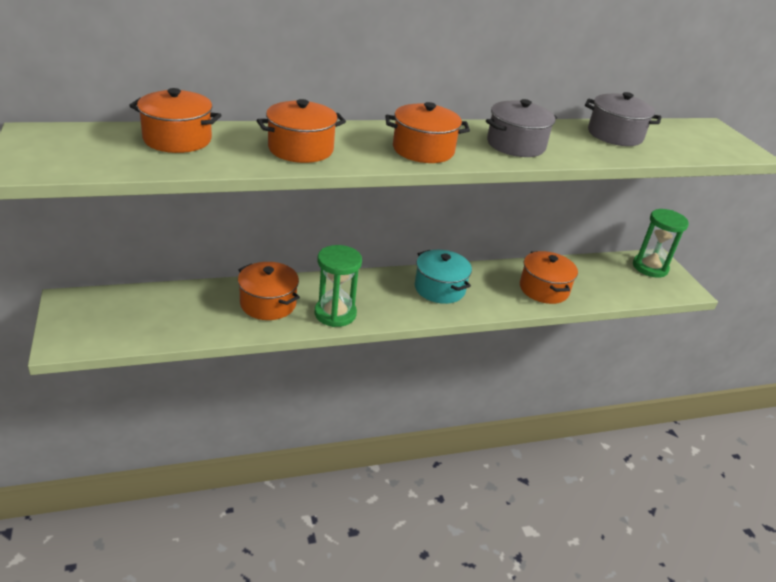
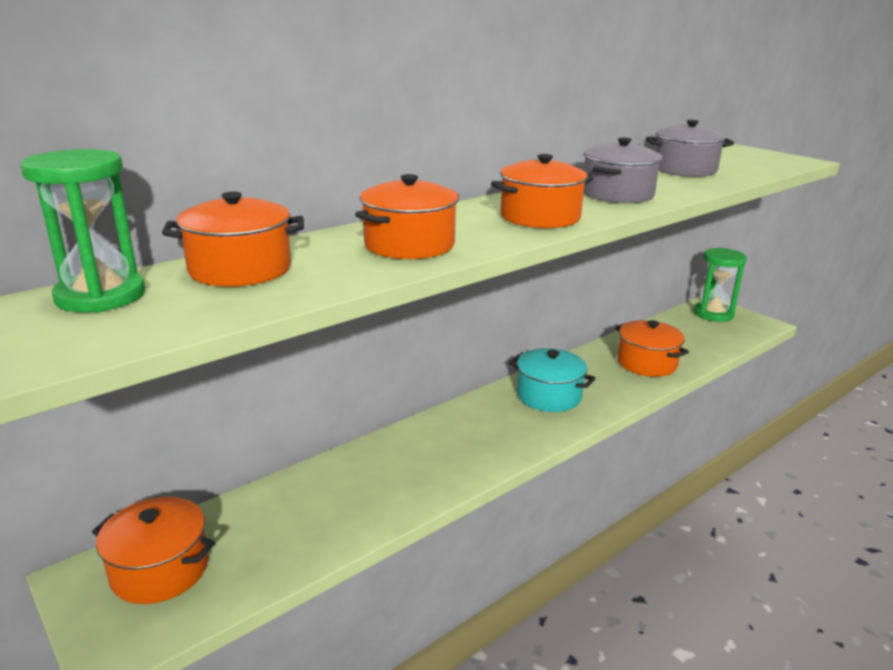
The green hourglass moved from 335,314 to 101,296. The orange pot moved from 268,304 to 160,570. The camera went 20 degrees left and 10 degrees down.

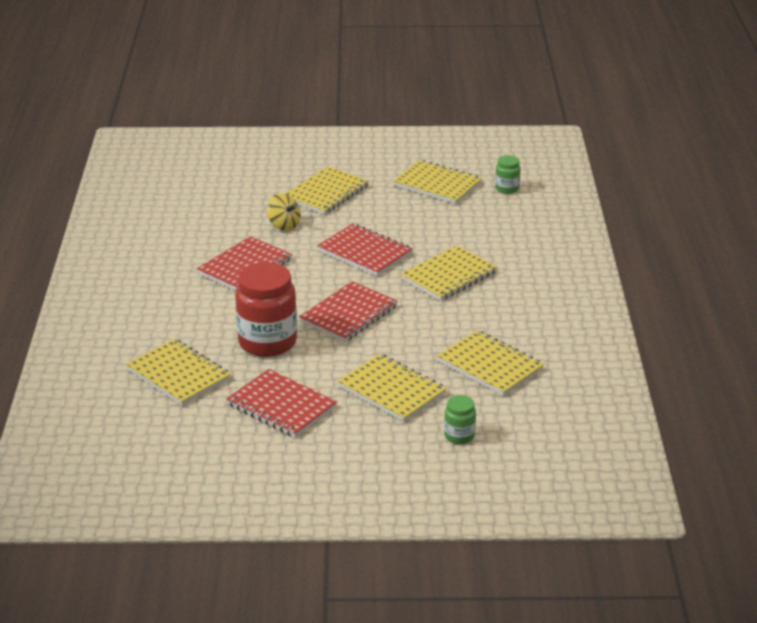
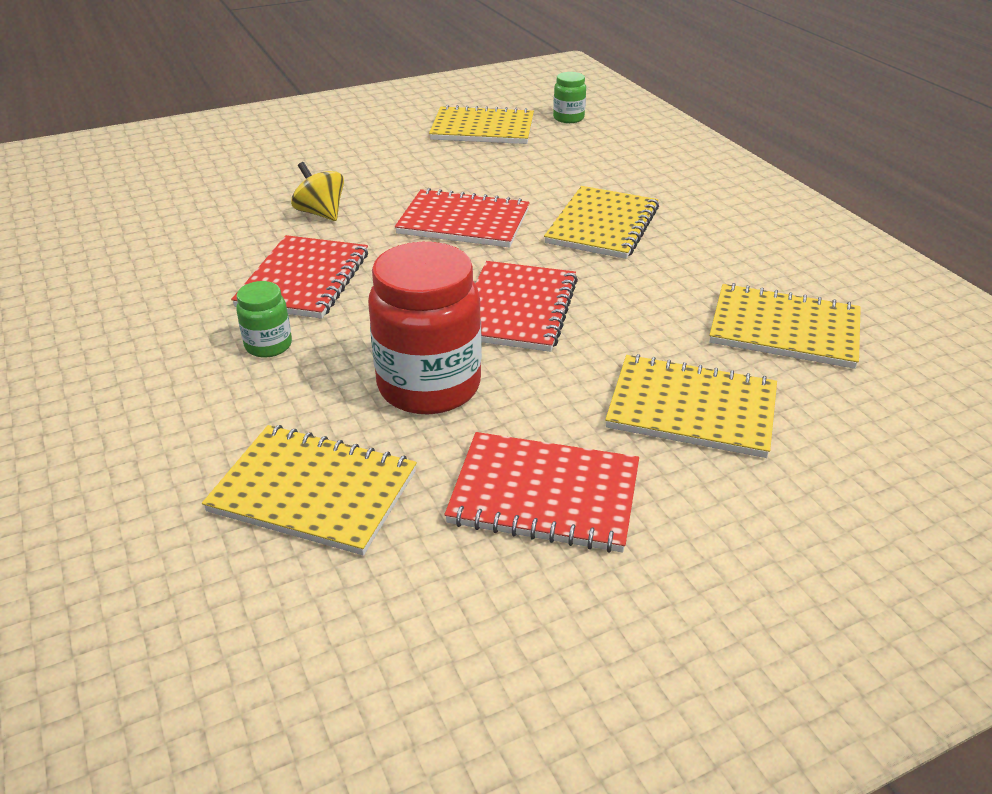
The green jar moved from 459,436 to 268,345. The yellow spinning top at 283,225 turned 150 degrees counterclockwise. The yellow notebook at 326,193 disappeared. The camera went 25 degrees left and 5 degrees up.

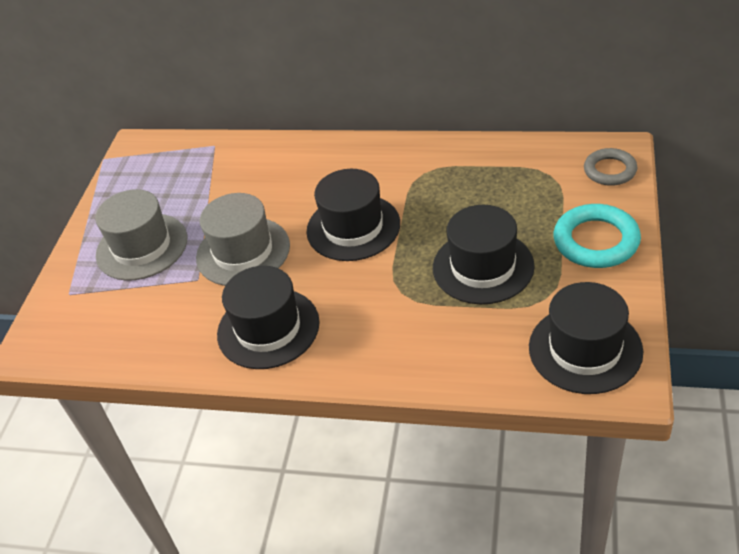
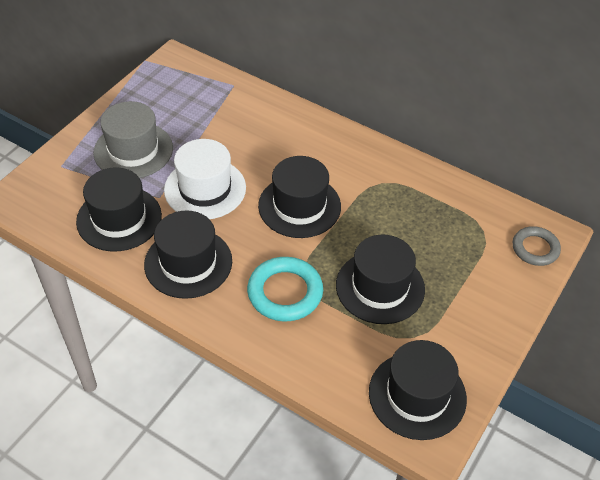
The black hat at 119,218 appeared. The grey hat at 243,251 became the white hat at 205,189. The turquoise ring moved from 596,241 to 285,292. The camera went 15 degrees right and 5 degrees up.

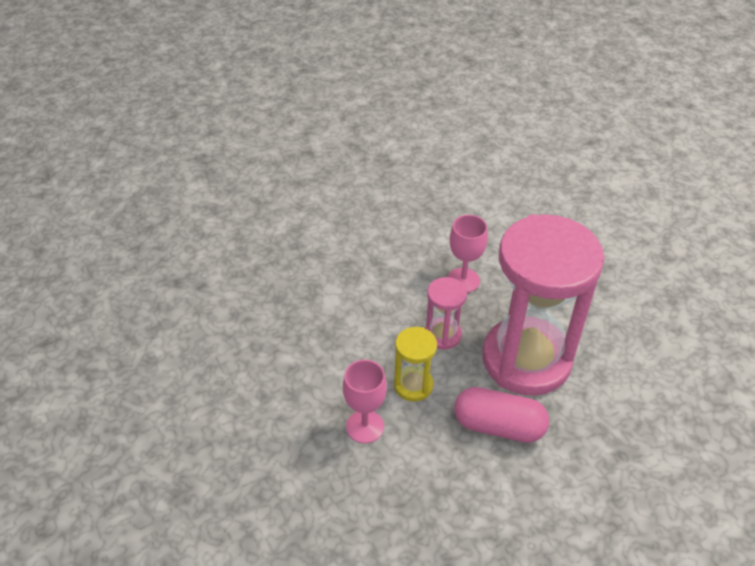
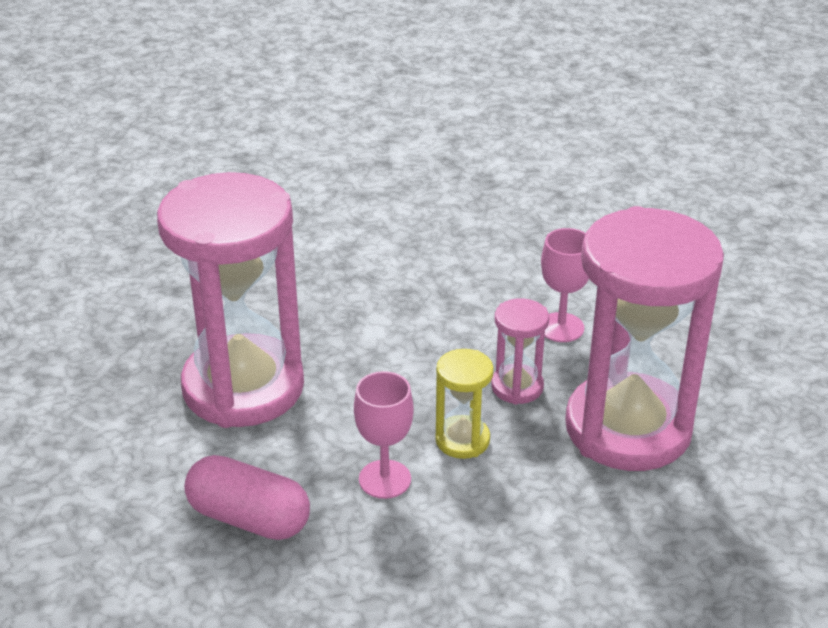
The pink hourglass at 243,387 appeared. The pink capsule moved from 498,426 to 249,518. The camera went 10 degrees right and 10 degrees down.

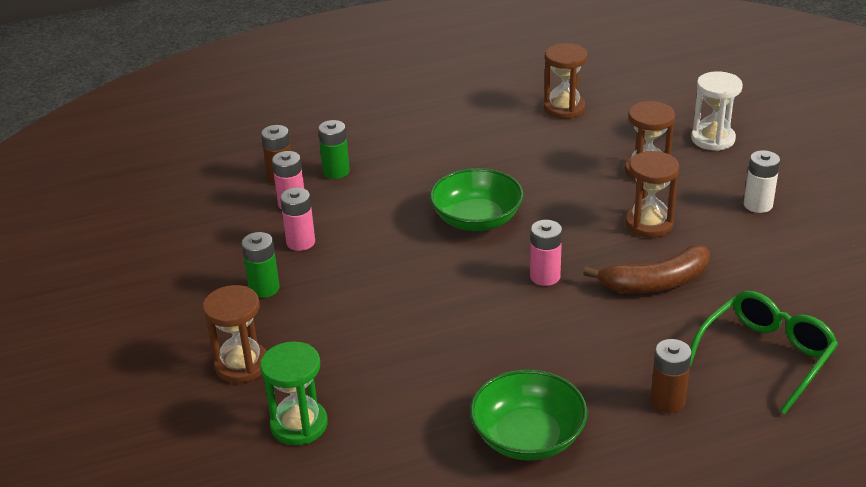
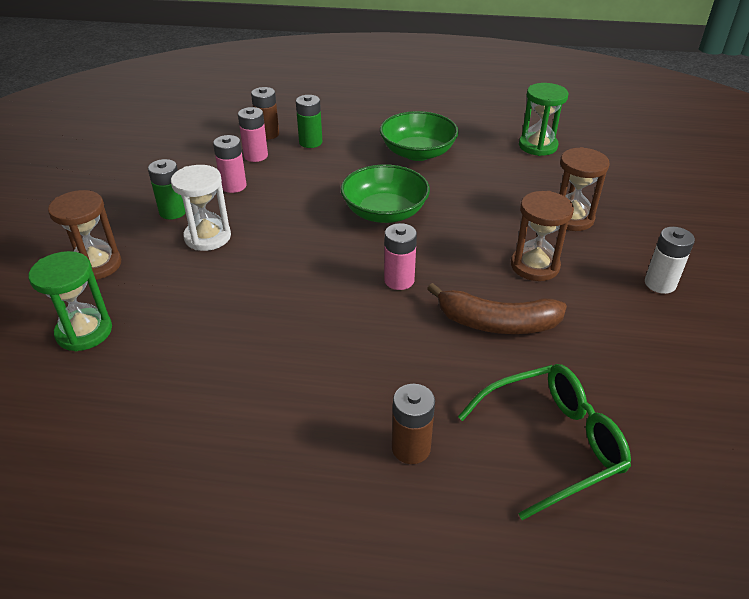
The white hourglass moved from 713,139 to 207,237. The green bowl moved from 528,437 to 417,152. The brown hourglass at 564,108 became the green hourglass at 538,146. The camera went 25 degrees right and 5 degrees up.

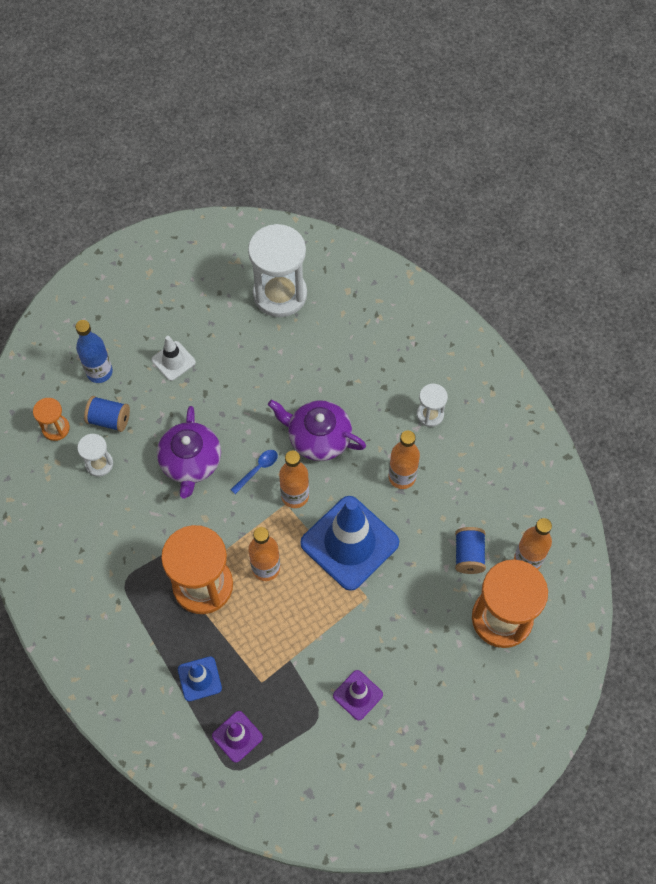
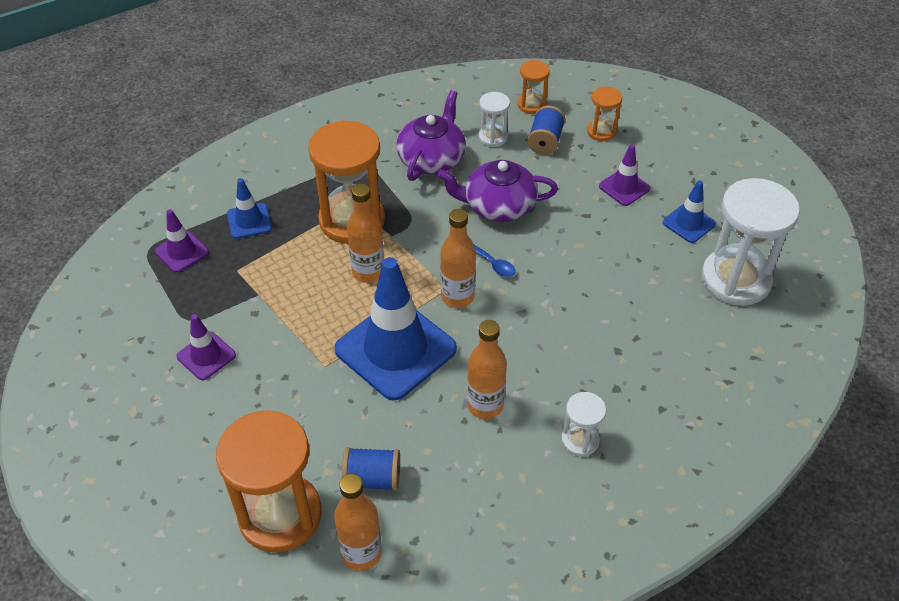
The purple teapot moved from 318,437 to 432,159. The blue bottle at 99,372 was replaced by the orange hourglass at 601,131. The white traffic cone at 173,361 became the purple traffic cone at 624,187. The blue traffic cone at 689,223 appeared. The camera went 90 degrees right and 15 degrees down.

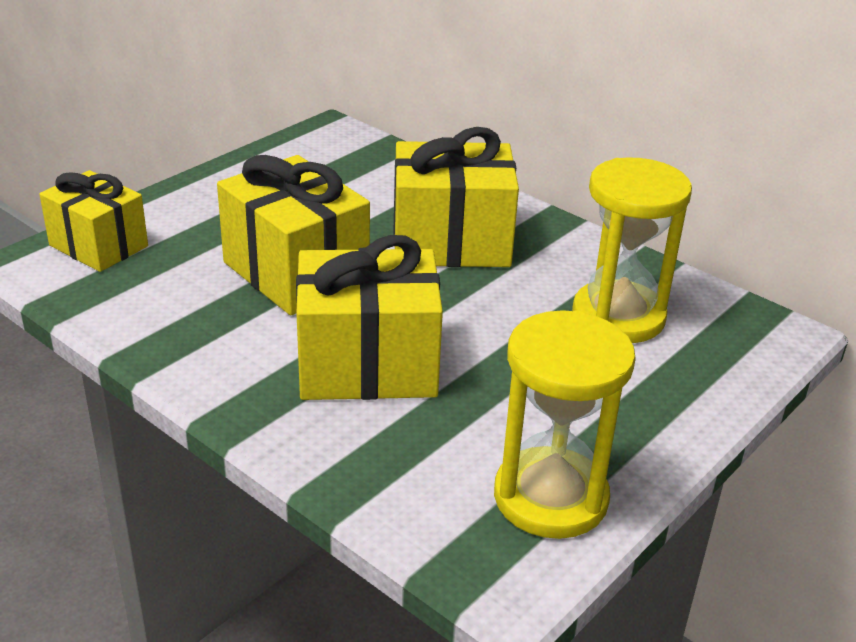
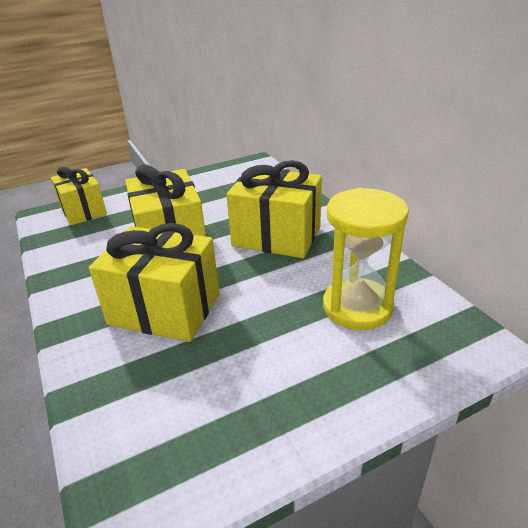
The yellow hourglass at 550,497 disappeared. The camera went 25 degrees right and 0 degrees up.

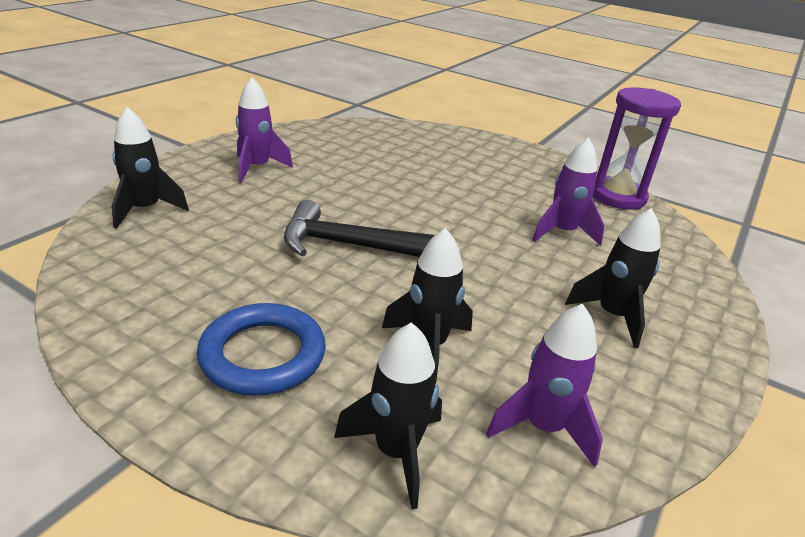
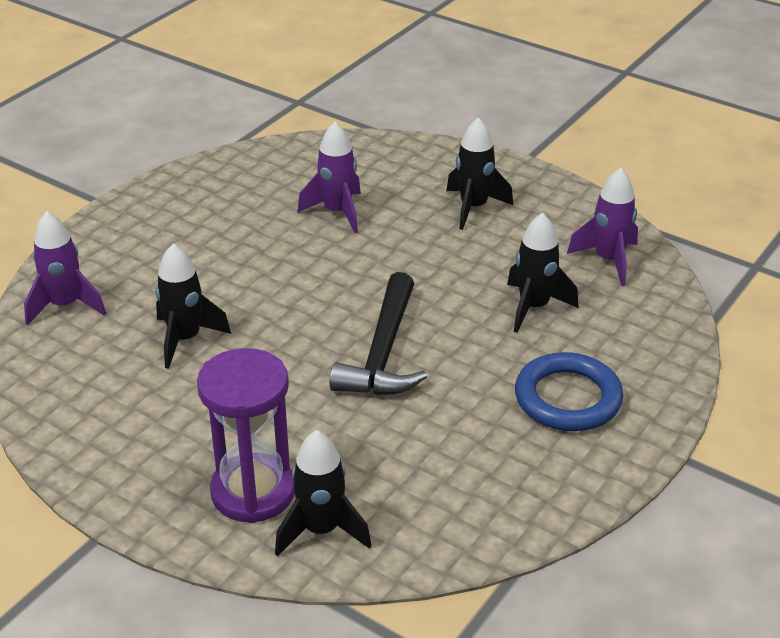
The purple rocket moved from 257,168 to 65,305. The black rocket moved from 396,452 to 185,339. The purple hourglass moved from 617,196 to 253,492. The camera went 85 degrees left and 5 degrees up.

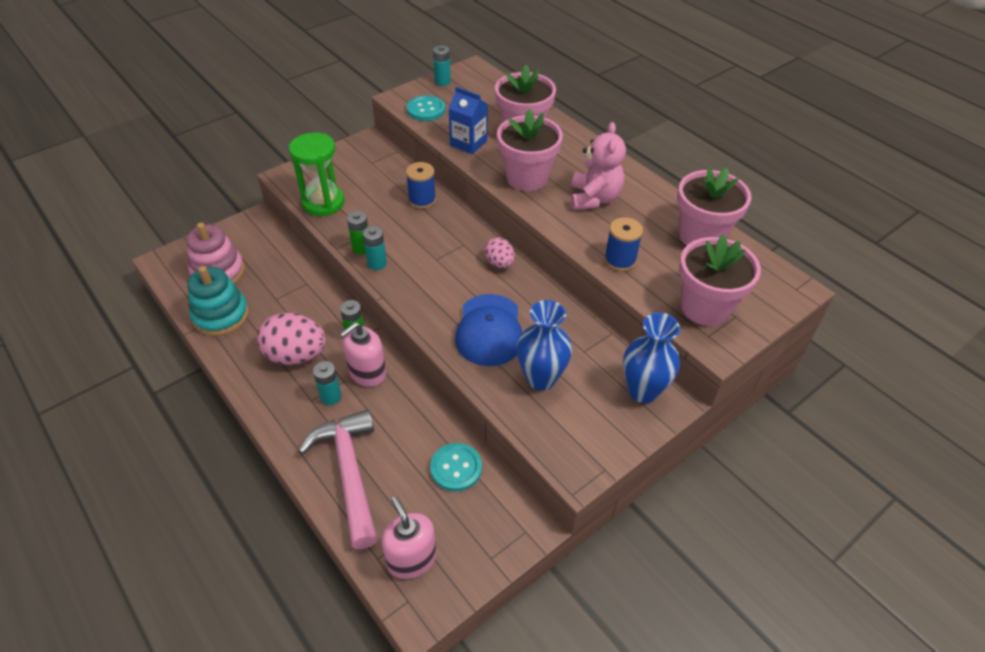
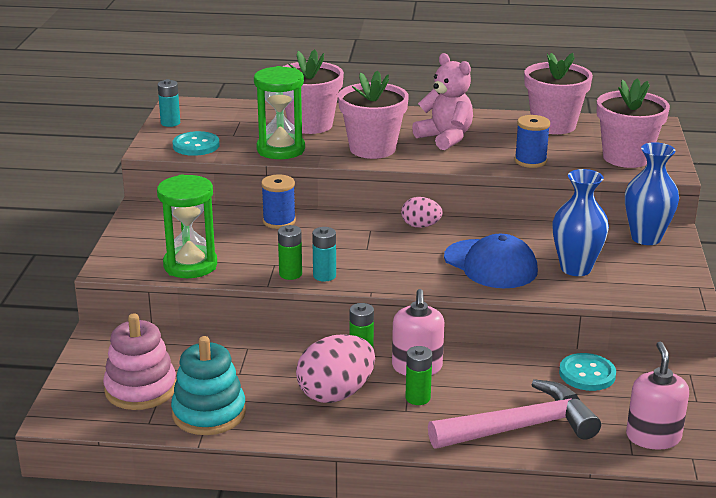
The blue carton at 468,143 was replaced by the green hourglass at 280,149. The turquoise battery at 331,396 became the green battery at 418,398. The pink hammer at 349,472 turned 135 degrees clockwise. The pink soap dispenser at 411,559 turned 75 degrees clockwise. The camera went 45 degrees left and 20 degrees down.

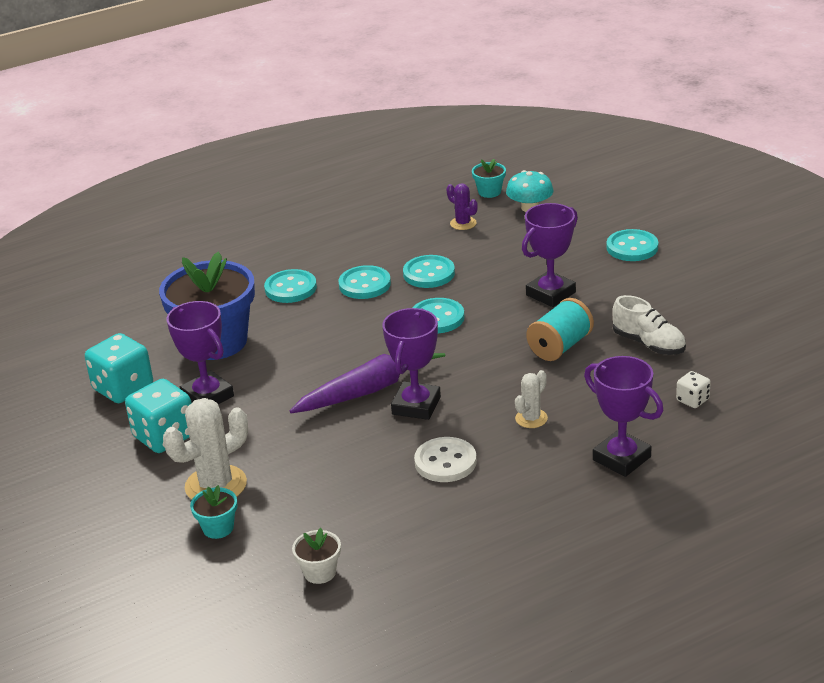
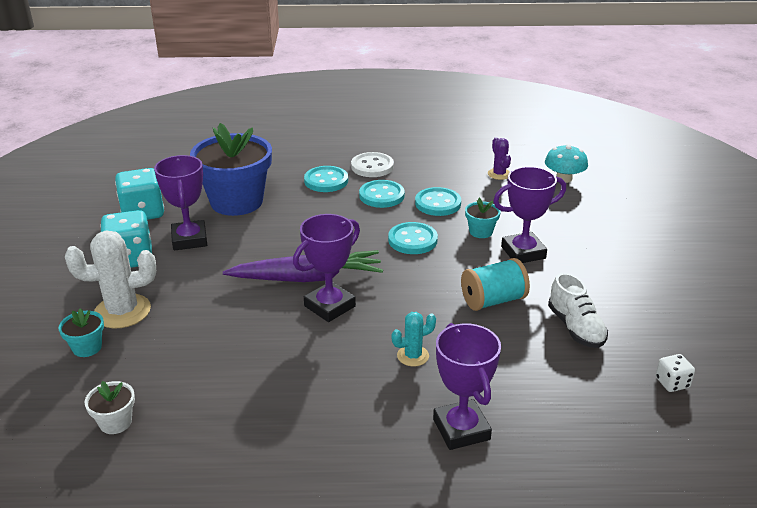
The white button moved from 445,462 to 372,166. The white cactus at 531,418 became the turquoise cactus at 413,356. The turquoise flower pot moved from 489,192 to 481,232. The white dice moved from 692,400 to 672,383. The turquoise button at 632,247 disappeared. The camera went 25 degrees right and 0 degrees up.

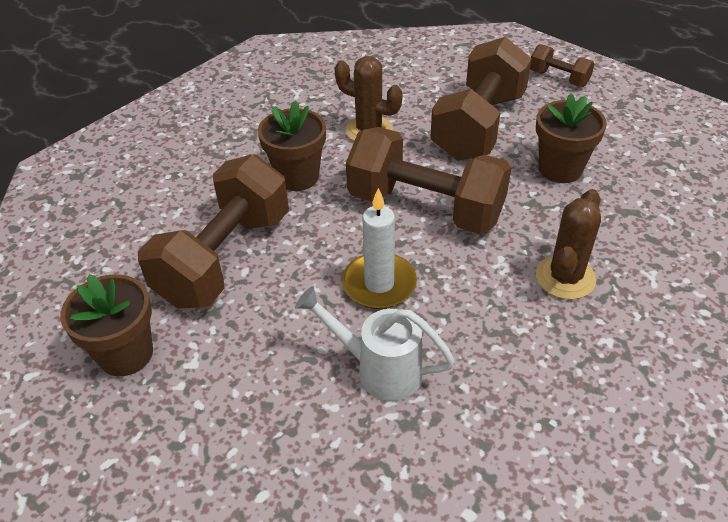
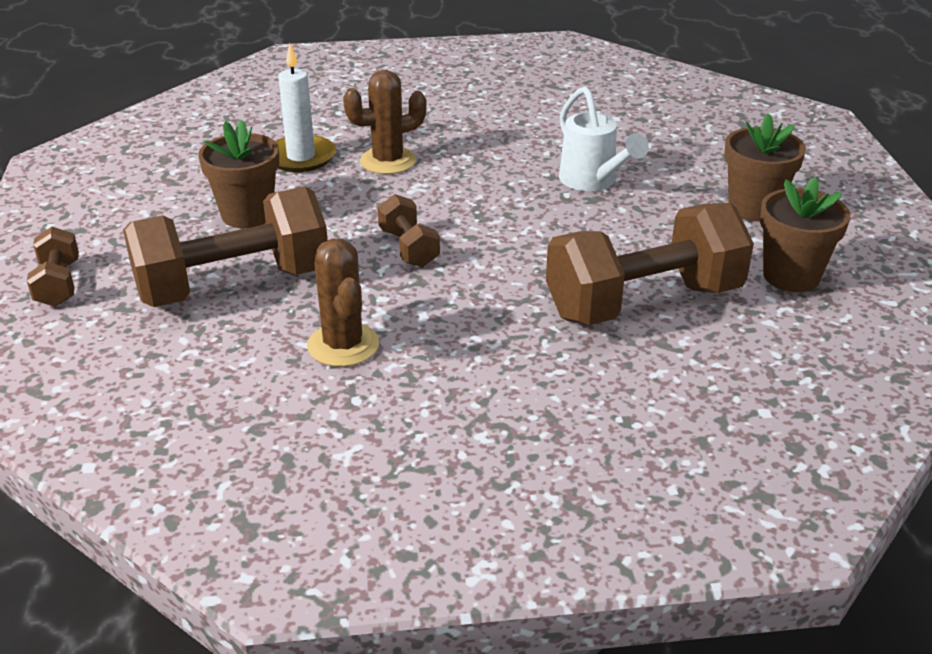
The white candle moved from 379,284 to 301,157. The brown dumbbell at 425,207 changed to 0.47 times the size. The brown flower pot moved from 297,177 to 754,208. The camera went 140 degrees left and 10 degrees down.

